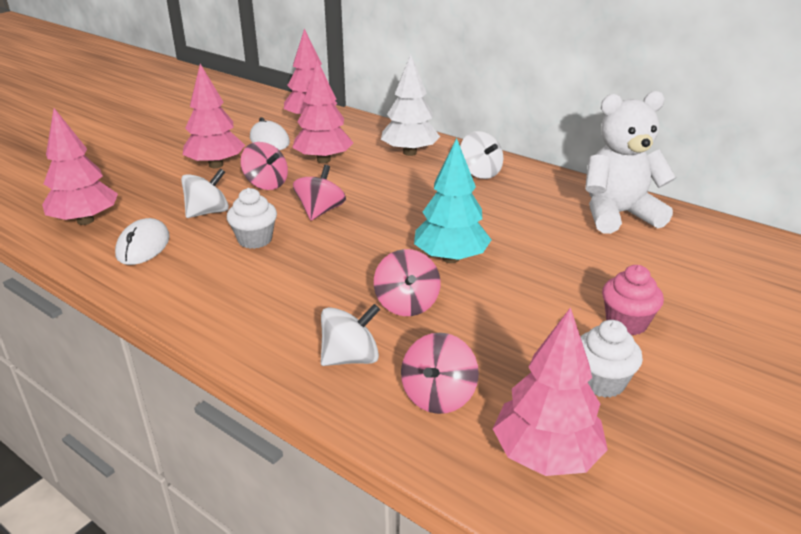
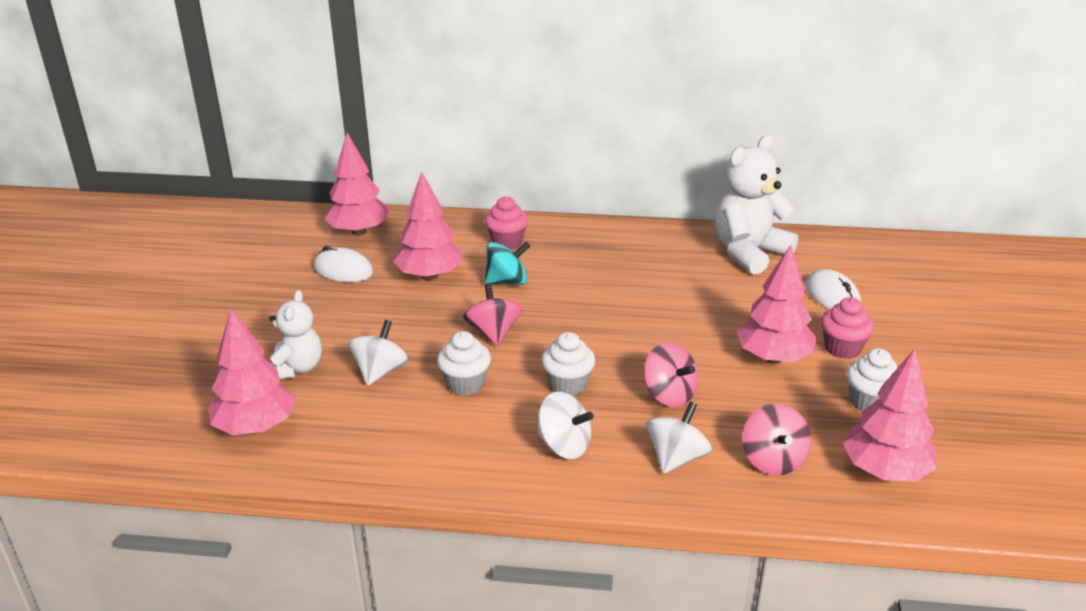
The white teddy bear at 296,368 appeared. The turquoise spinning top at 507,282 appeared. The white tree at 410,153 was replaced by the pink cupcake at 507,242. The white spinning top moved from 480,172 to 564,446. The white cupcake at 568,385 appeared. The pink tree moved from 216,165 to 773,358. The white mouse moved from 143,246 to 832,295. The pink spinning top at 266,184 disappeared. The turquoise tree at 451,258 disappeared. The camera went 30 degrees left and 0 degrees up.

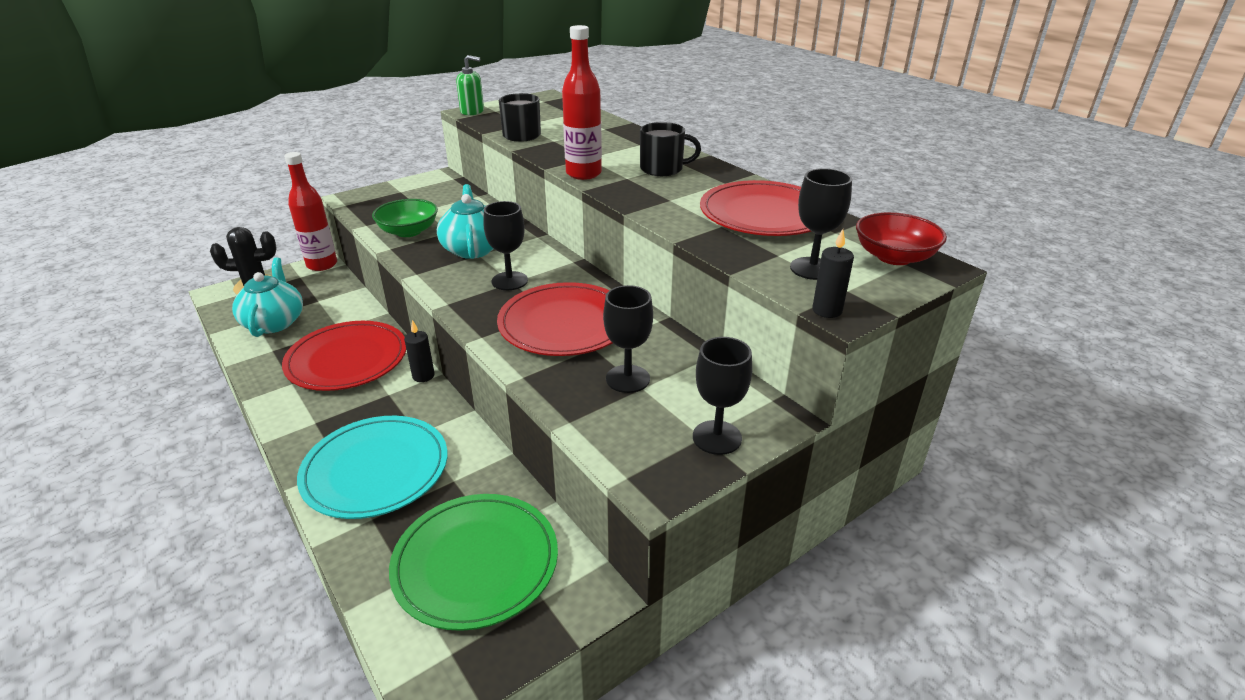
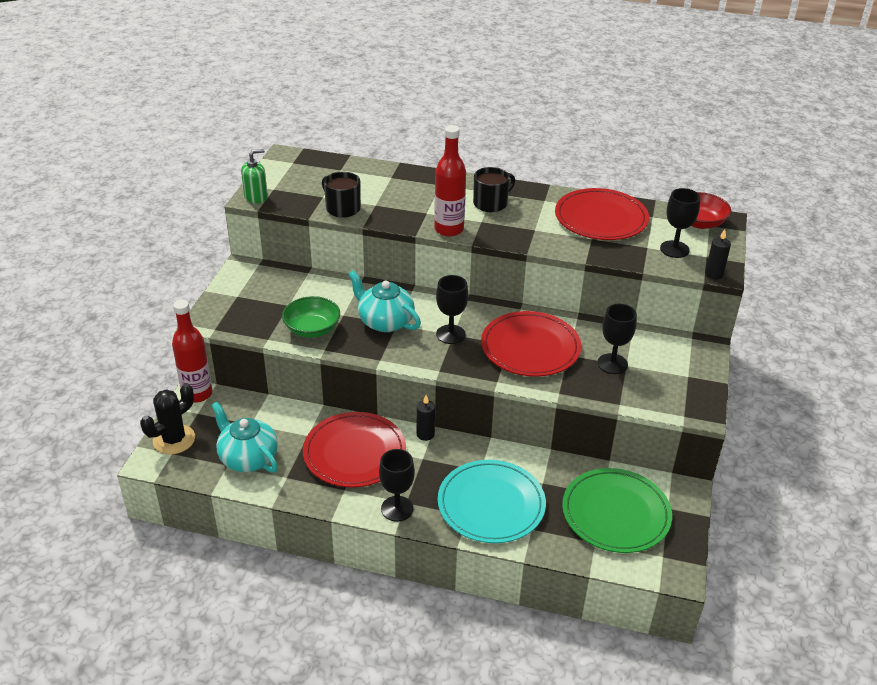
The black goblet moved from 717,437 to 397,508. The camera went 40 degrees left and 5 degrees up.

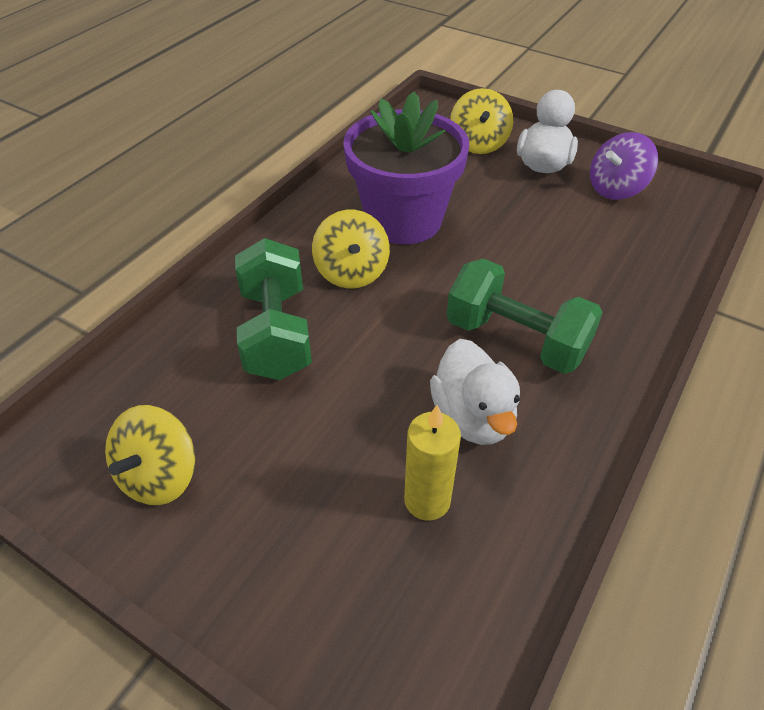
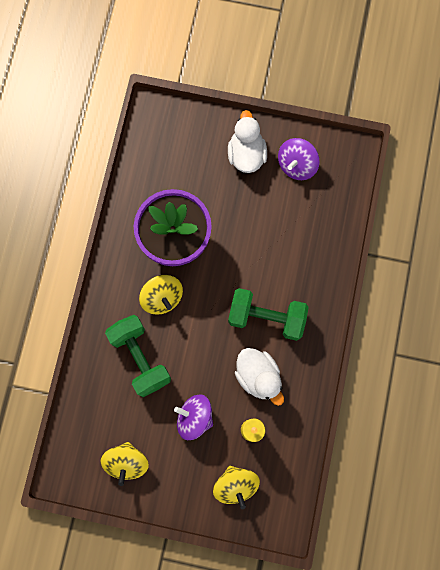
The purple spinning top at 194,417 appeared. The yellow spinning top moved from 478,143 to 235,485. The camera went 20 degrees left and 30 degrees up.

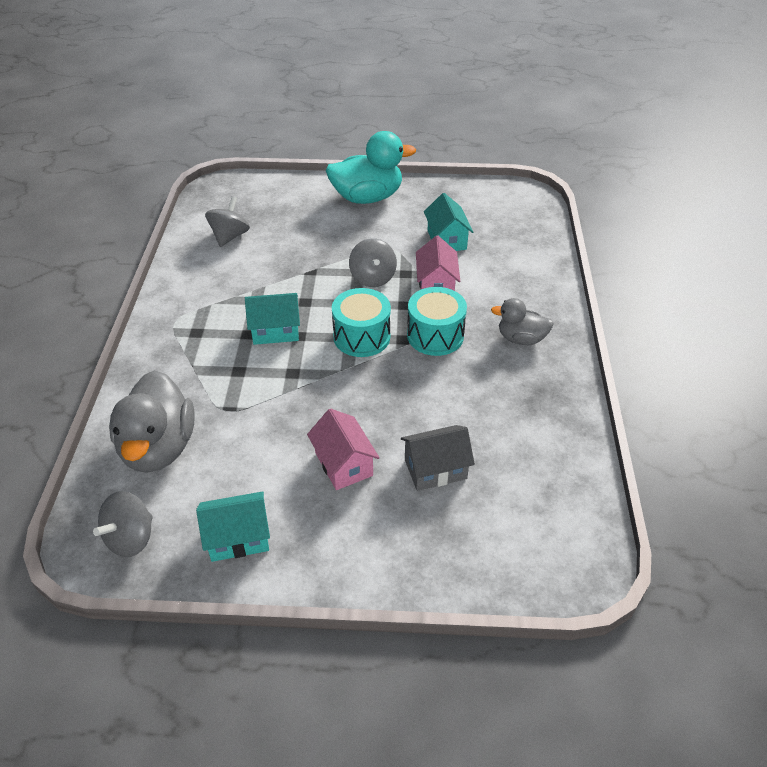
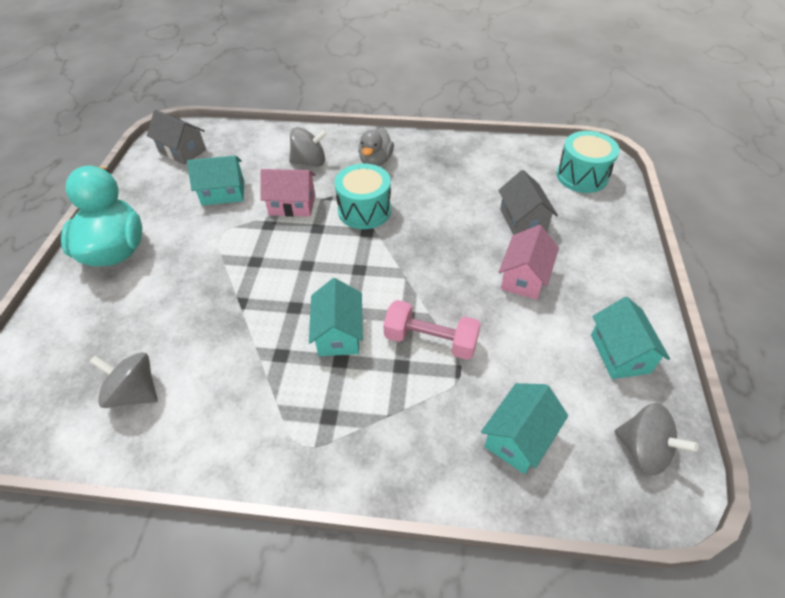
The grey house at 182,151 appeared. The grey spinning top moved from 373,278 to 309,162. The pink dumbbell at 430,340 appeared. The grey duck at 158,447 was replaced by the turquoise house at 519,438. The pink house at 344,464 turned 45 degrees counterclockwise. The turquoise drum moved from 362,337 to 582,176. The camera went 85 degrees left and 5 degrees up.

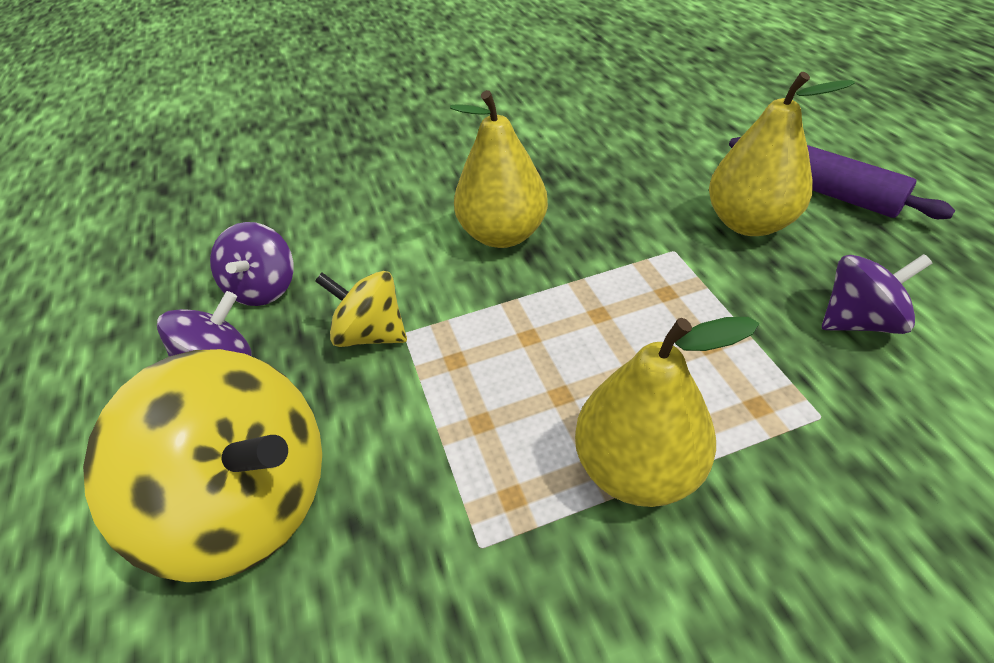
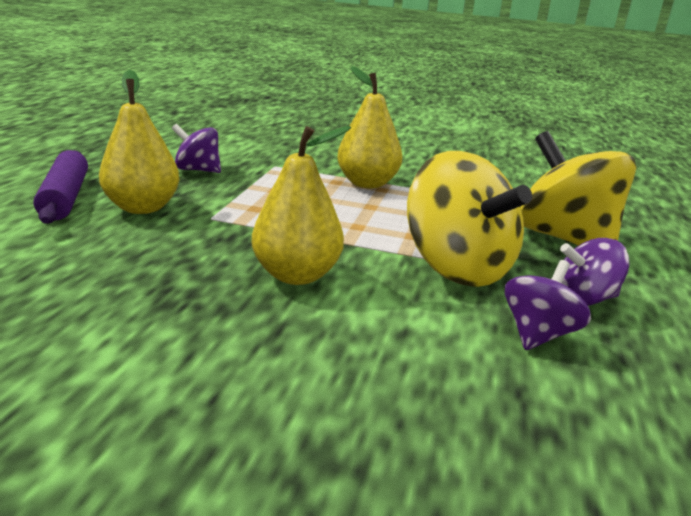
The yellow spinning top at 371,334 changed to 1.87 times the size. The camera went 150 degrees left and 20 degrees down.

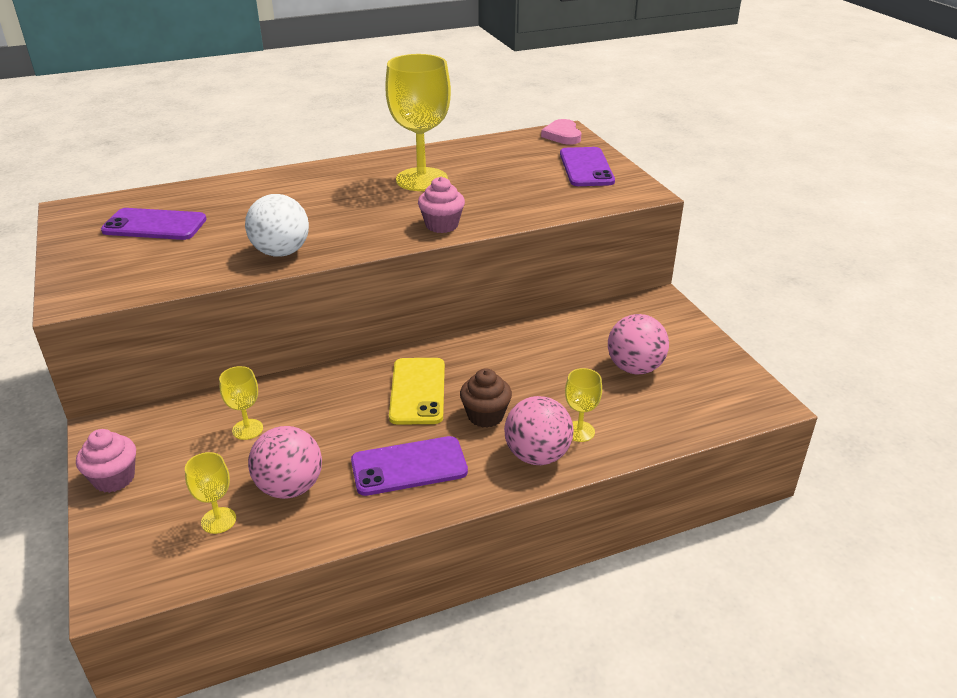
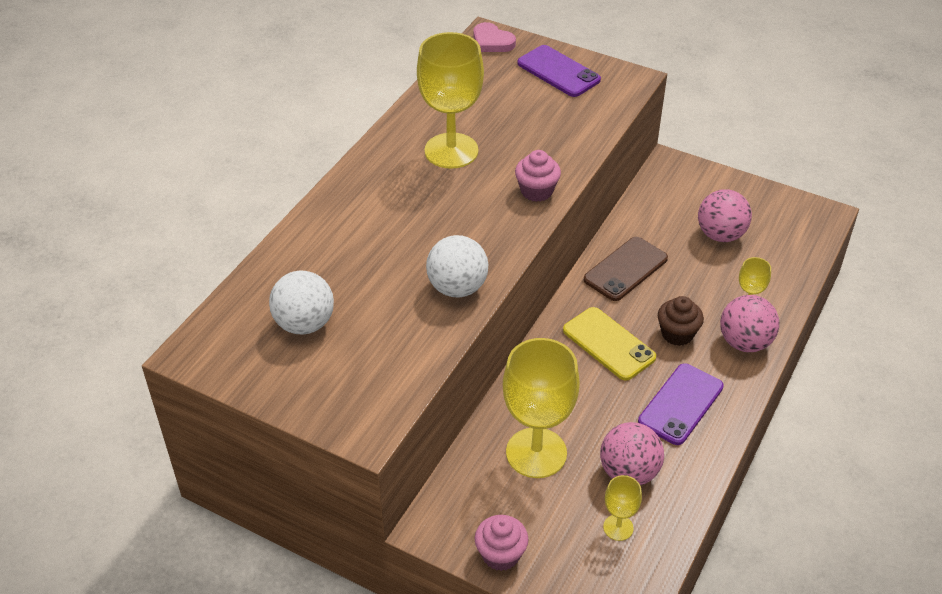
The purple phone at 154,225 was replaced by the white ball at 304,324. The yellow goblet at 247,429 changed to 2.13 times the size. The brown phone at 625,269 appeared. The camera went 40 degrees left and 10 degrees up.

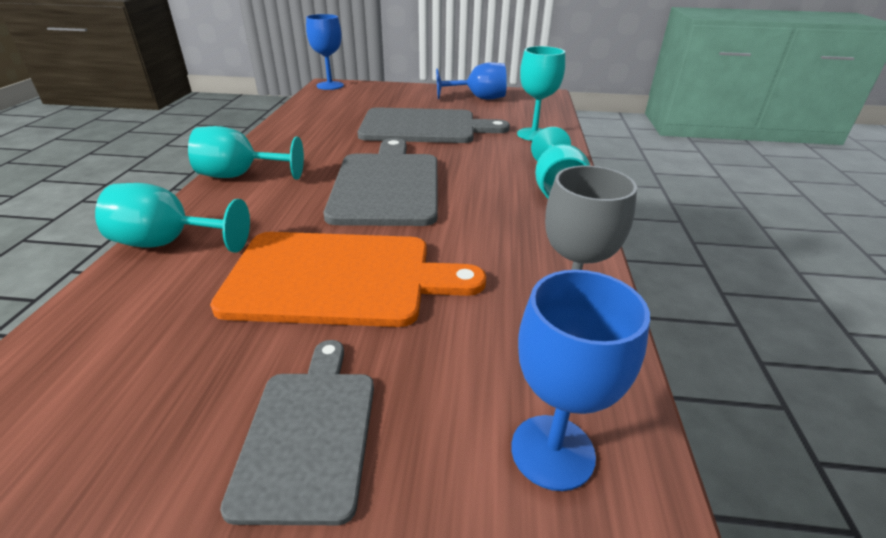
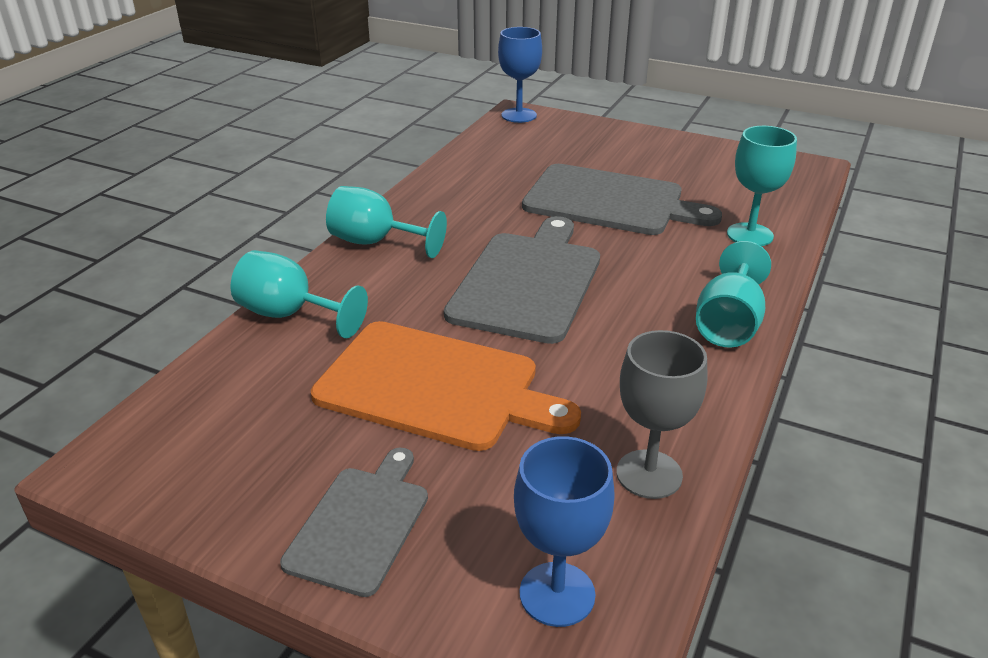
The blue goblet at 479,98 disappeared. The camera went 20 degrees right and 0 degrees up.

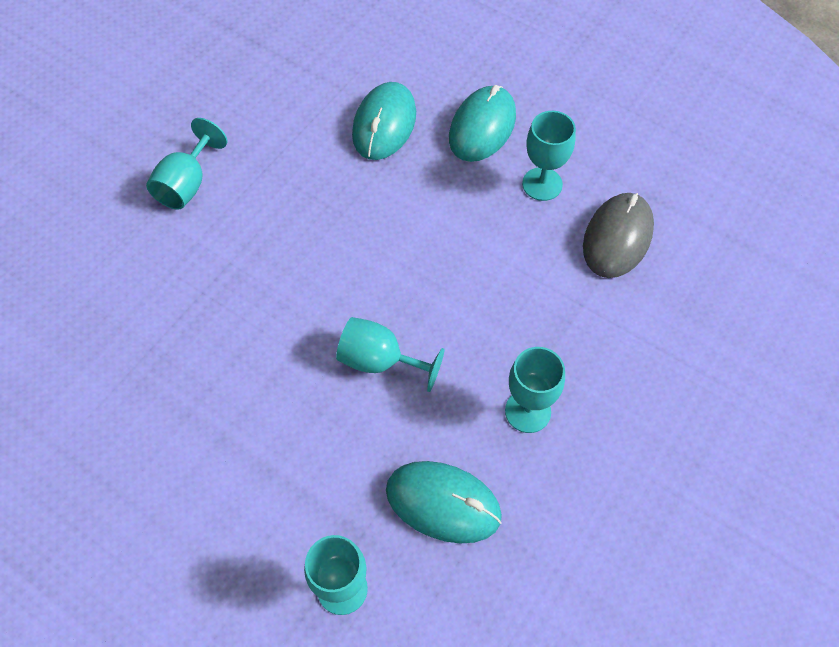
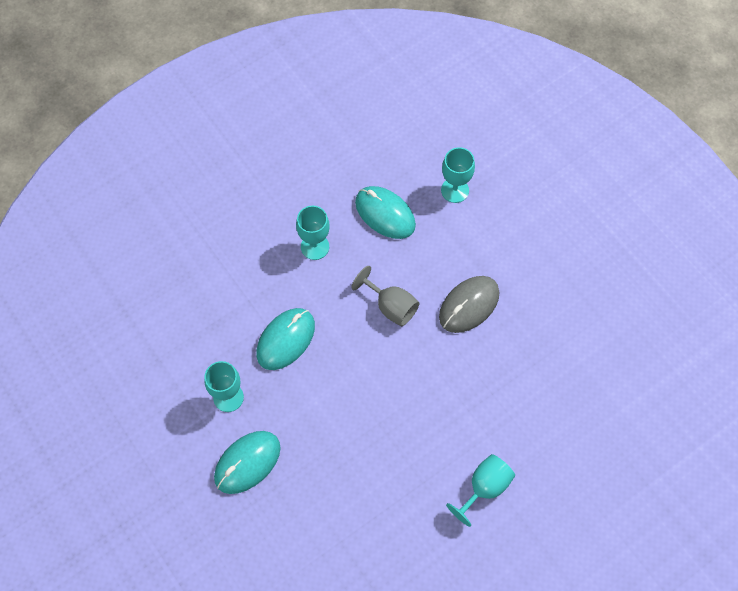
The turquoise mouse moved from 384,124 to 285,339. The turquoise goblet at 379,361 became the grey goblet at 391,306. The grey mouse moved from 617,237 to 469,305. The camera went 160 degrees left and 5 degrees up.

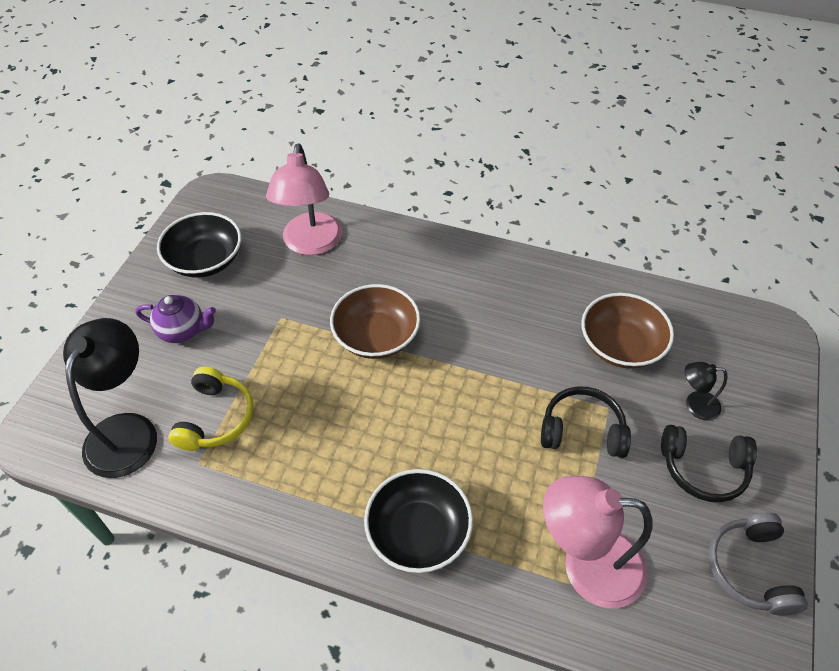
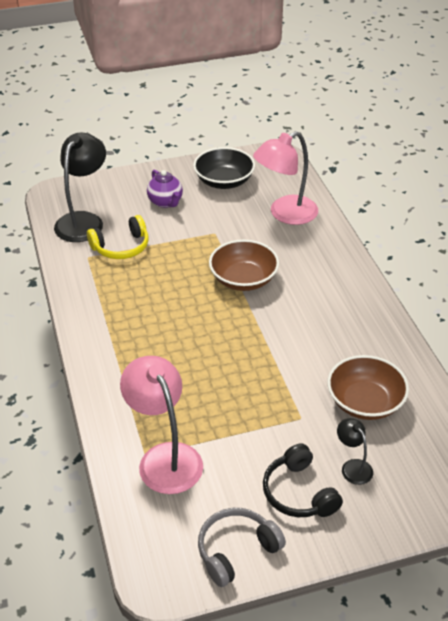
The black lamp at 127,430 turned 45 degrees counterclockwise. The black bowl at 418,532 disappeared. The black headphones at 582,431 disappeared. The camera went 55 degrees right and 10 degrees down.

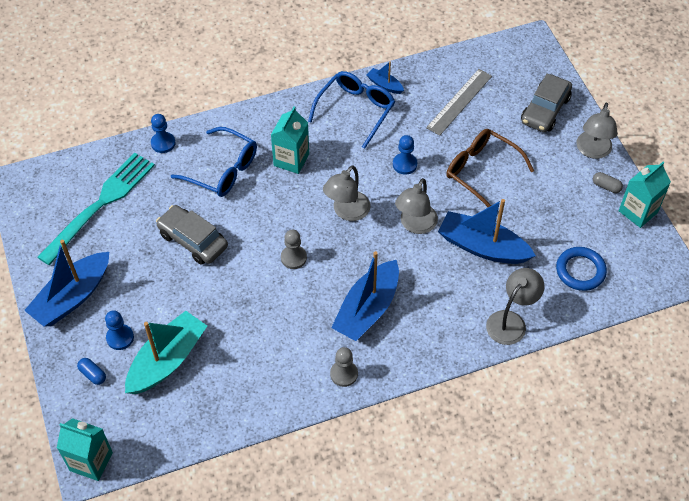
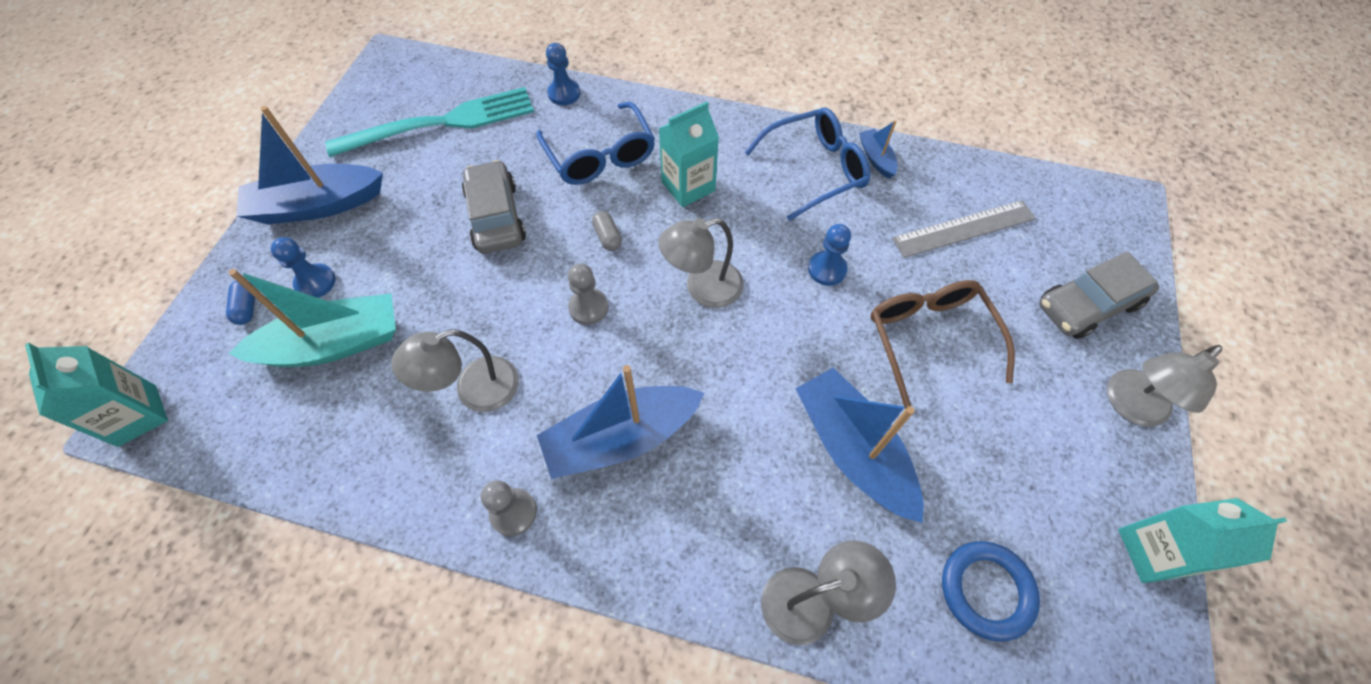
The grey lamp moved from 415,225 to 474,390. The grey capsule moved from 606,186 to 607,237. The camera went 35 degrees right and 5 degrees up.

